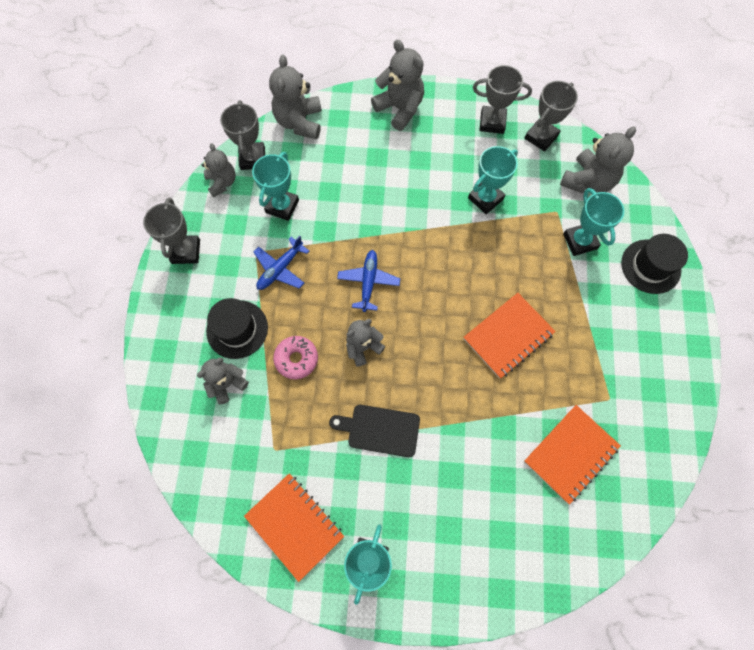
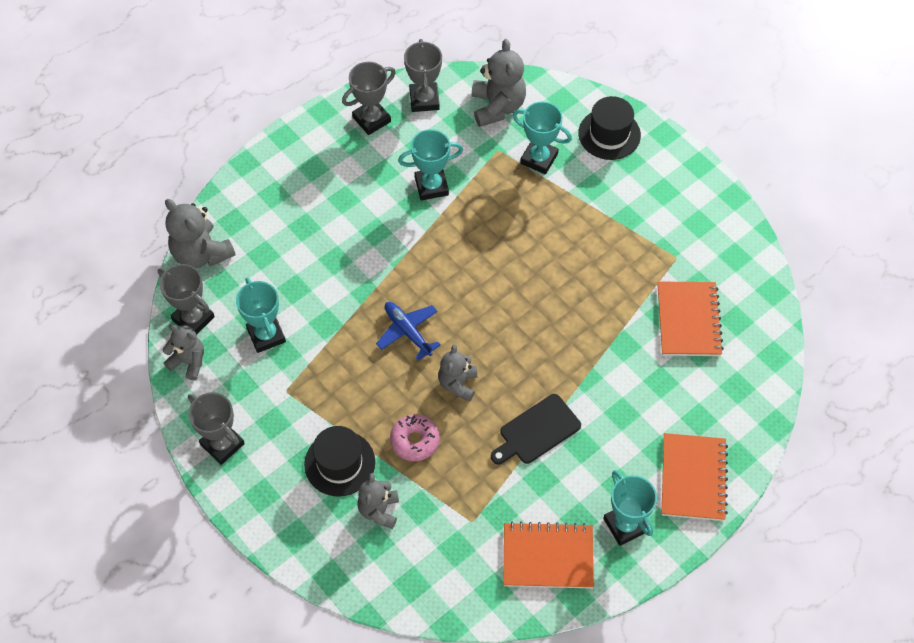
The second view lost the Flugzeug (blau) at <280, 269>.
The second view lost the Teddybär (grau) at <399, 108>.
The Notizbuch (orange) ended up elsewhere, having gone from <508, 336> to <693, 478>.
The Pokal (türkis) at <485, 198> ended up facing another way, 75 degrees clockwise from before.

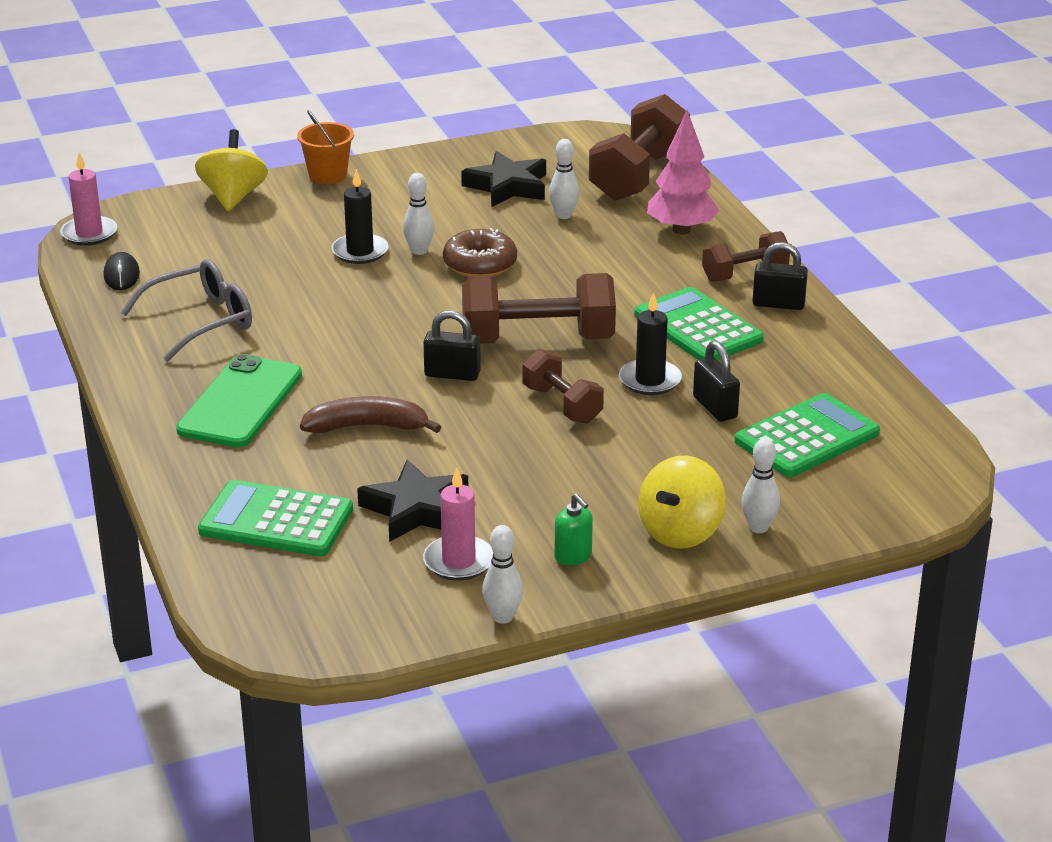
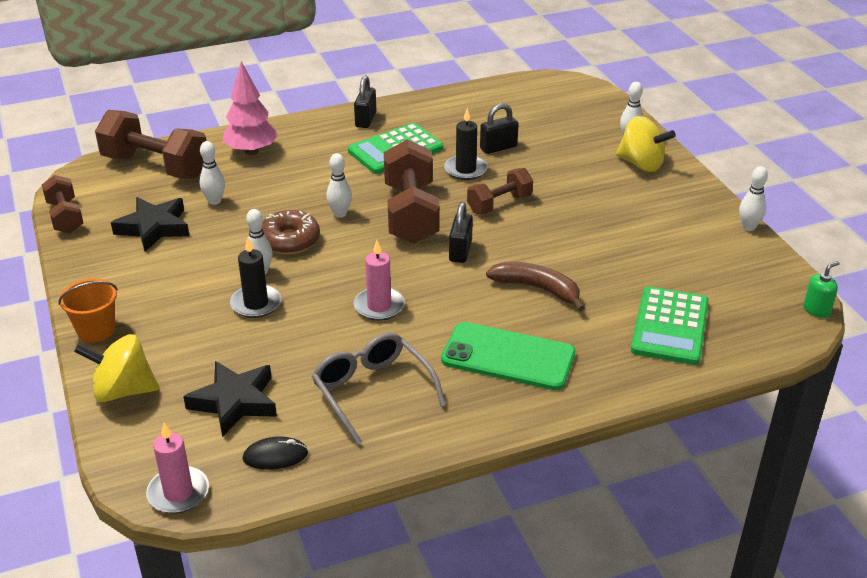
The Banane (braun) at <367, 427> ended up facing another way, 120 degrees clockwise from before.
The Stern (schwarz) ended up elsewhere, having gone from <416, 509> to <234, 402>.
The Kerze (rosa) ended up elsewhere, having gone from <458, 561> to <379, 306>.
The Seifenspender (grün) ended up elsewhere, having gone from <573, 556> to <816, 310>.
The Hantel (braun) ended up elsewhere, having gone from <744, 274> to <65, 217>.
The second view lost the Taschenrechner (grün) at <807, 437>.
The second view gained the Bowlingkegel (weiß) at <340, 214>.

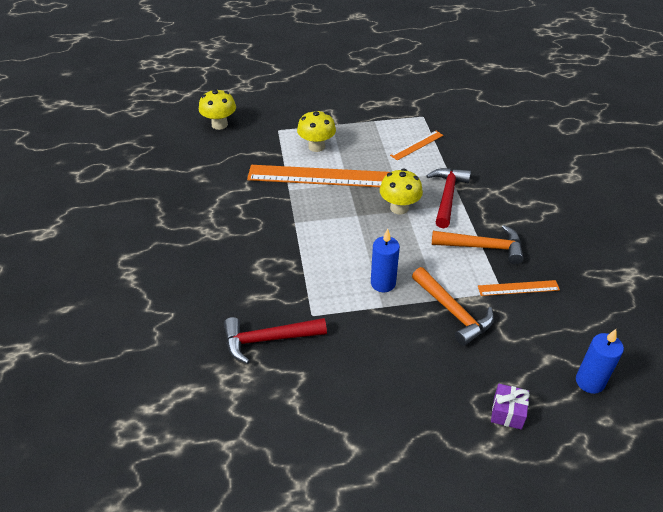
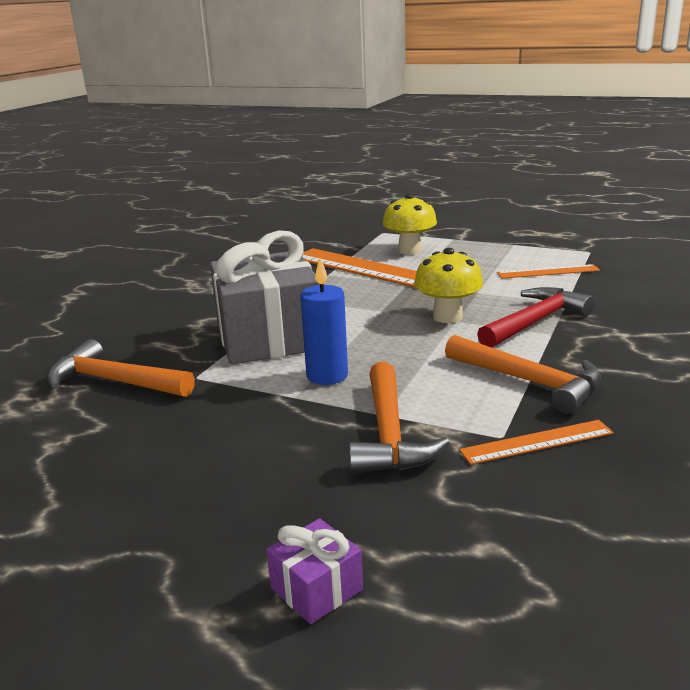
The second view lost the Pilz (gelb) at <219, 124>.
What was the Hammer (rot) at <268, 339> turned into the Hammer (orange) at <115, 381>.
The Lineal (orange) at <518, 288> ended up facing another way, 45 degrees counterclockwise from before.
The second view lost the Kerze (blau) at <589, 382>.
The second view gained the Geschenk (grau) at <269, 338>.

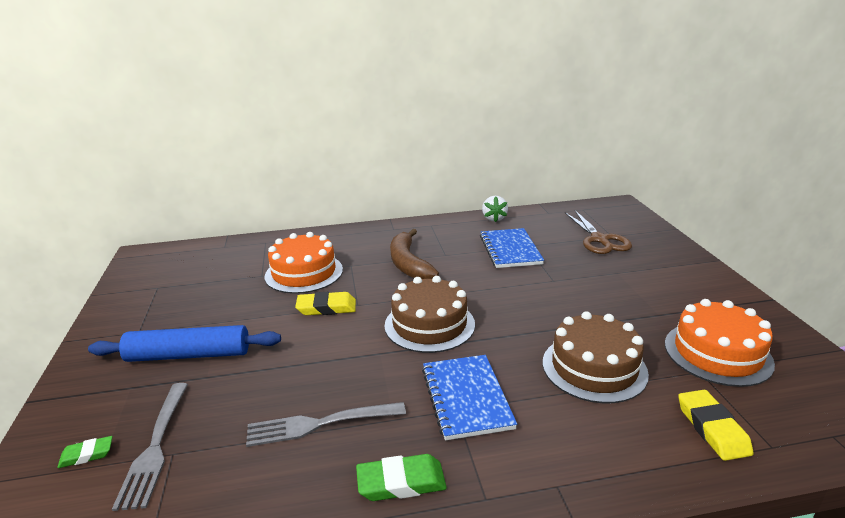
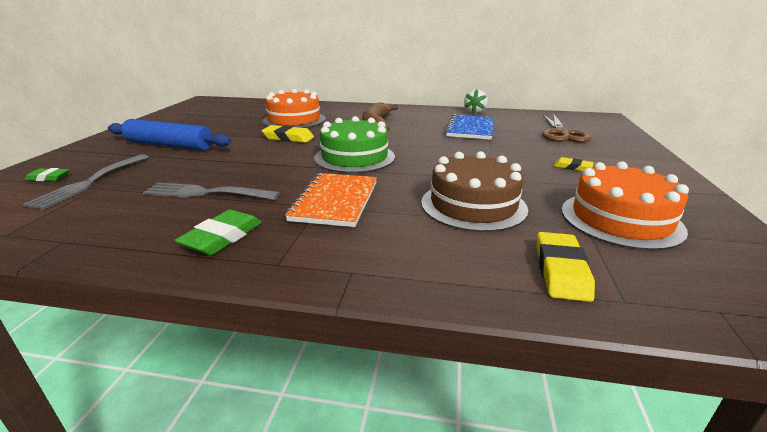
The Radiergummi (grün) at <401, 482> ended up facing another way, 75 degrees counterclockwise from before.
What was the Kuchen (braun) at <429, 324> turned into the Kuchen (grün) at <354, 157>.
What was the Notizbuch (blau) at <466, 398> turned into the Notizbuch (orange) at <335, 201>.
The second view gained the Radiergummi (gelb) at <572, 167>.

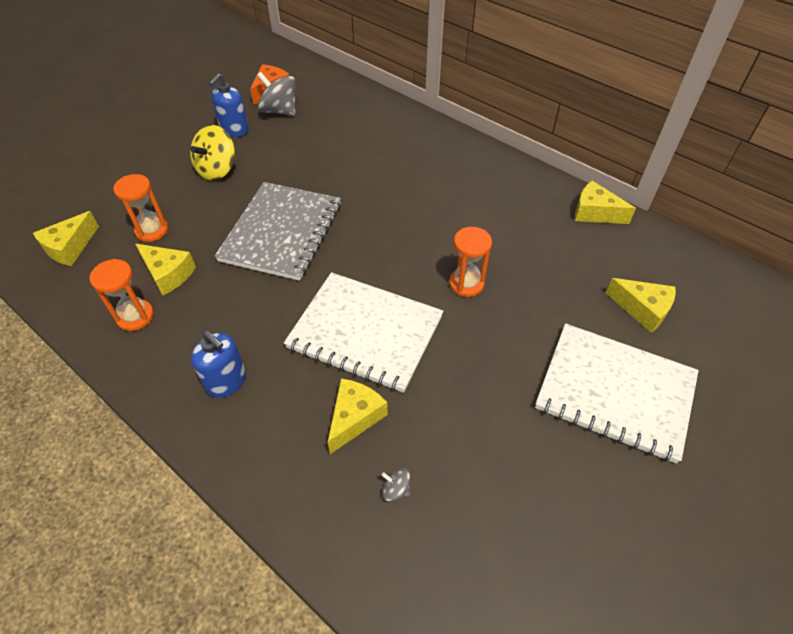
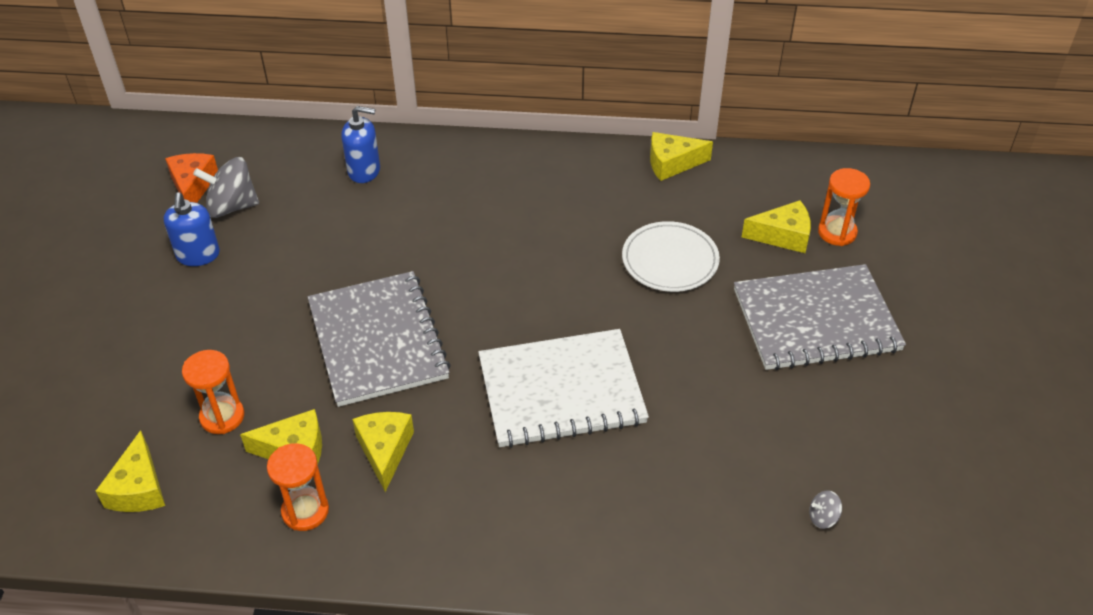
The second view lost the Kreisel (gelb) at <217, 170>.
The Seifenspender (blau) ended up elsewhere, having gone from <227, 381> to <364, 171>.
The Käse (gelb) ended up elsewhere, having gone from <354, 417> to <384, 451>.
The Kreisel (grau) ended up elsewhere, having gone from <396, 489> to <823, 517>.
The Sanduhr (orange) ended up elsewhere, having gone from <466, 284> to <837, 232>.
What was the Notizbuch (weiß) at <615, 392> turned into the Notizbuch (grau) at <816, 320>.
The second view gained the Teller (weiß) at <670, 260>.

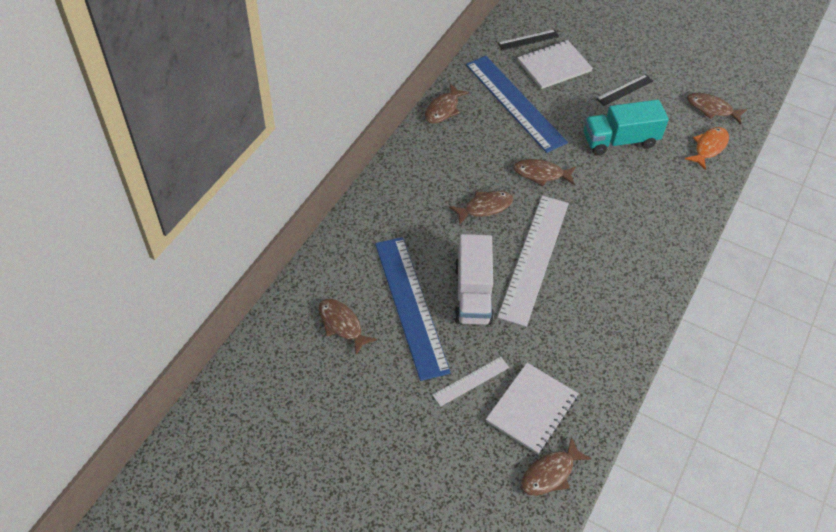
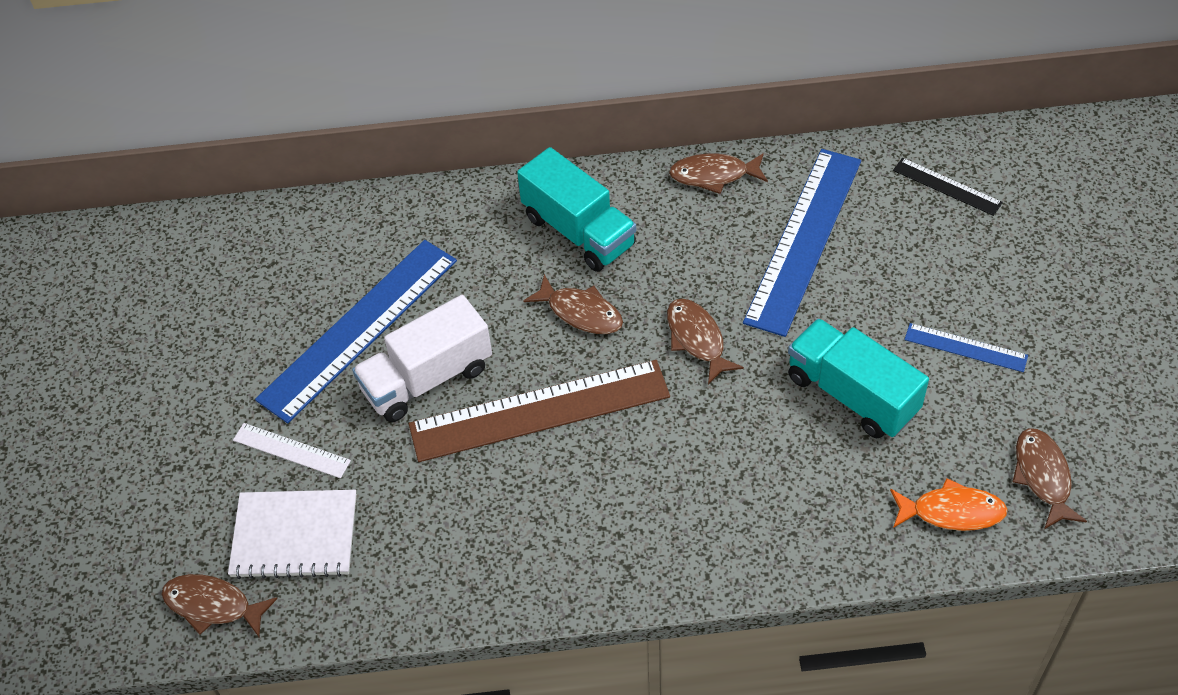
The second view lost the Fisch (braun) at <342, 325>.
What was the Lineal (weiß) at <534, 258> turned into the Lineal (braun) at <539, 411>.
The second view lost the Notizbuch (weiß) at <554, 66>.
What was the Lineal (schwarz) at <624, 90> turned into the Lineal (blau) at <965, 348>.
The second view gained the Lastwagen (türkis) at <578, 231>.

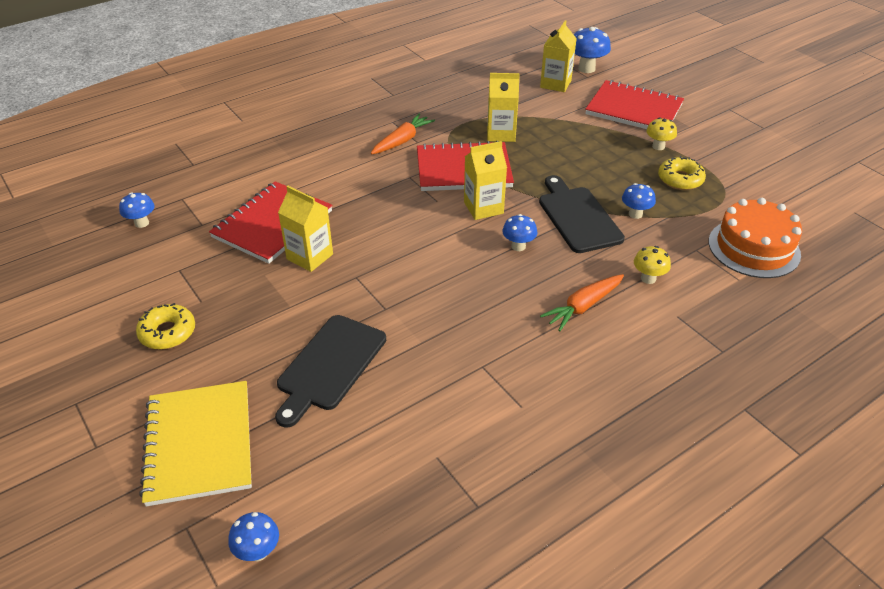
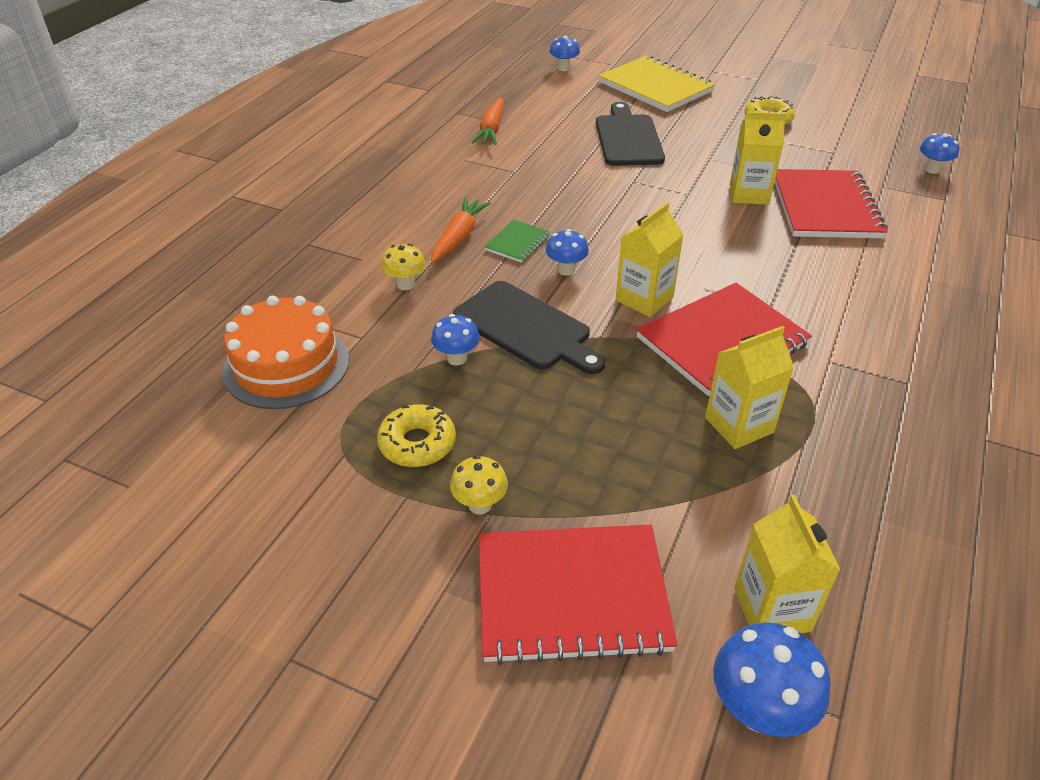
The Karotte (orange) ended up elsewhere, having gone from <402, 141> to <491, 130>.
The second view gained the Notizbuch (grün) at <517, 243>.

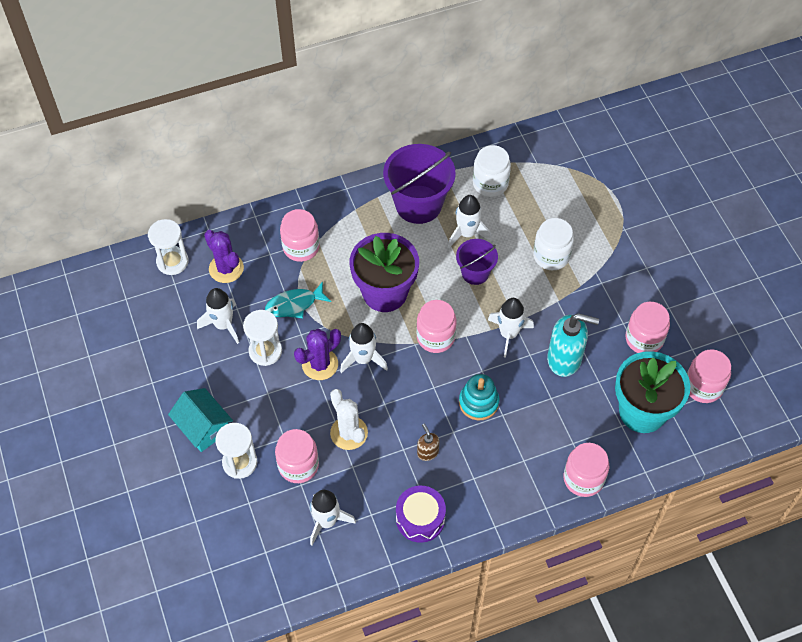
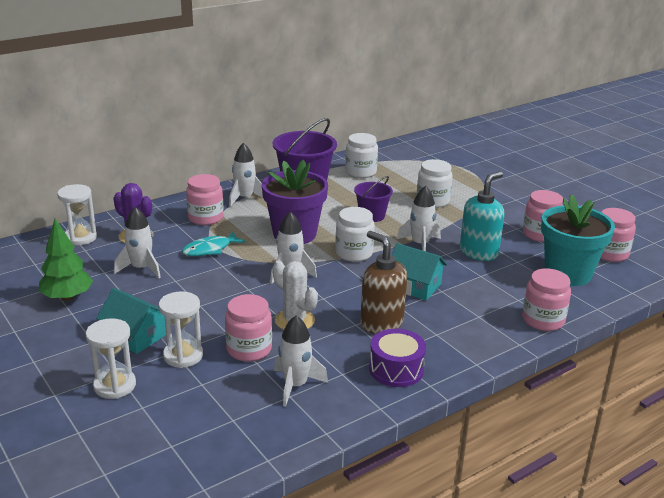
The Sanduhr (weiß) ended up elsewhere, having gone from <265, 351> to <115, 386>.
The second view lost the Kaktus (lila) at <320, 364>.
What was the Einmachglas (rosa) at <435, 337> turned into the Einmachglas (weiß) at <354, 253>.
The size of the Seifenspender (braun) at <427, 452> changed by a factor of 2.00.
The Rakete (weiß) ended up elsewhere, having gone from <467, 233> to <245, 198>.
Where the Stapelspielzeug (türkis) stood at <478, 402>, the Haus (türkis) came to stand at <414, 286>.
The Seifenspender (türkis) at <564, 359> ended up facing another way, 45 degrees counterclockwise from before.
The second view gained the Baum (grün) at <67, 297>.

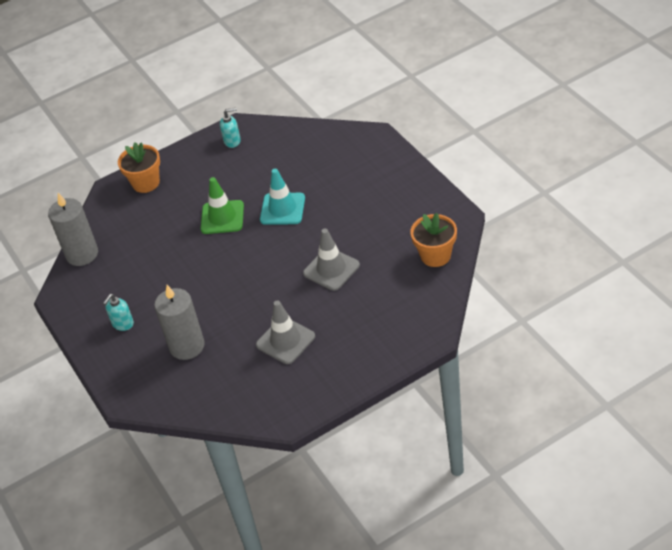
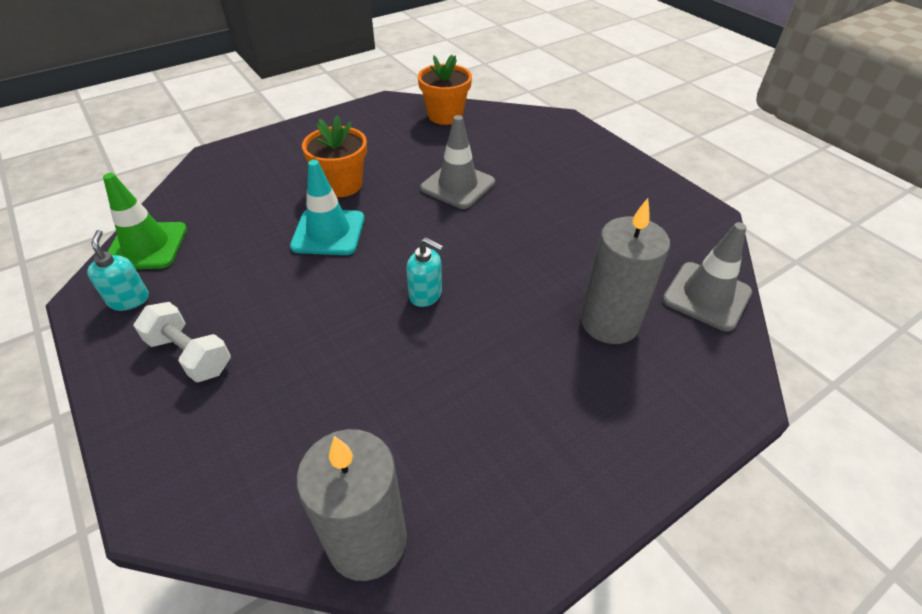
The Seifenspender (türkis) ended up elsewhere, having gone from <122, 324> to <426, 295>.
The Blumentopf (orange) ended up elsewhere, having gone from <146, 183> to <342, 185>.
The Leitkegel (grün) ended up elsewhere, having gone from <222, 217> to <146, 246>.
The Leitkegel (grau) ended up elsewhere, having gone from <285, 341> to <706, 296>.
The second view gained the Hantel (weiß) at <190, 355>.

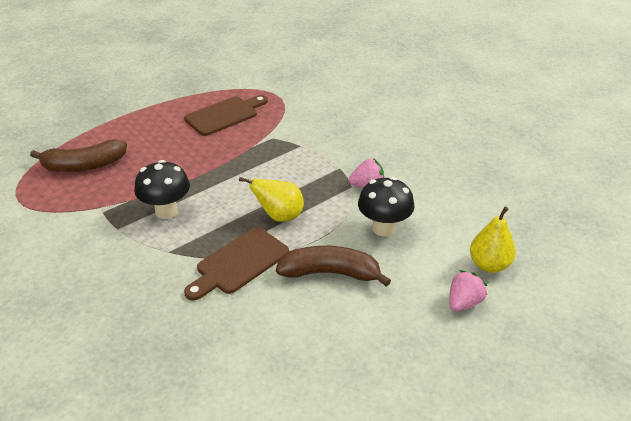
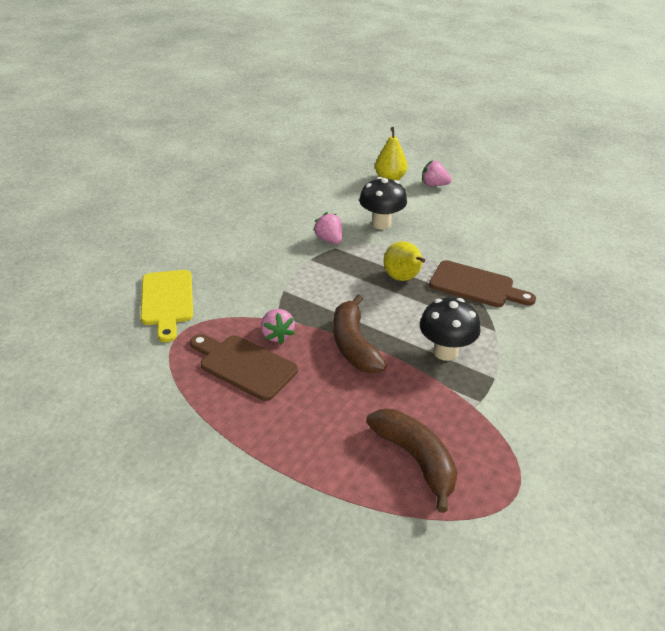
The Banane (braun) ended up elsewhere, having gone from <330, 273> to <354, 345>.
The second view gained the Schneidebrett (gelb) at <167, 301>.
The second view gained the Erdbeere (rosa) at <277, 335>.

